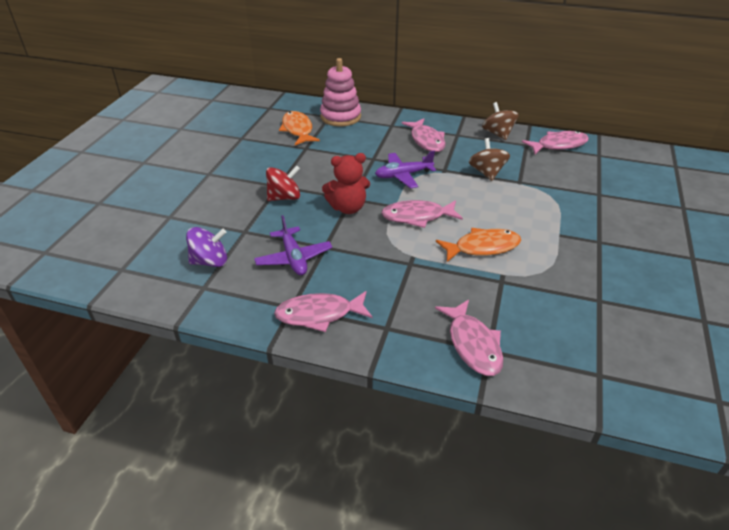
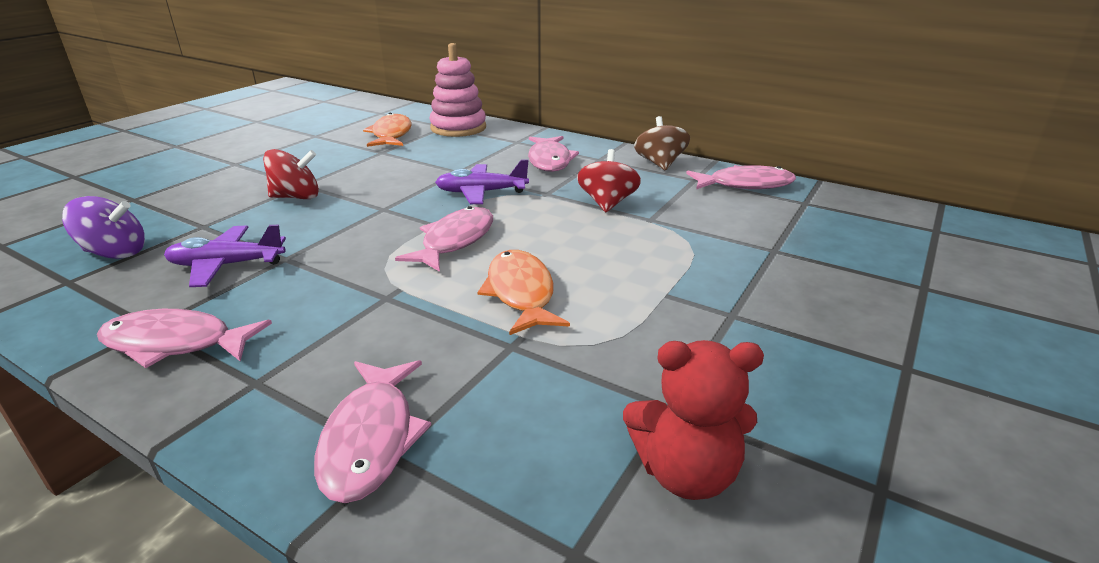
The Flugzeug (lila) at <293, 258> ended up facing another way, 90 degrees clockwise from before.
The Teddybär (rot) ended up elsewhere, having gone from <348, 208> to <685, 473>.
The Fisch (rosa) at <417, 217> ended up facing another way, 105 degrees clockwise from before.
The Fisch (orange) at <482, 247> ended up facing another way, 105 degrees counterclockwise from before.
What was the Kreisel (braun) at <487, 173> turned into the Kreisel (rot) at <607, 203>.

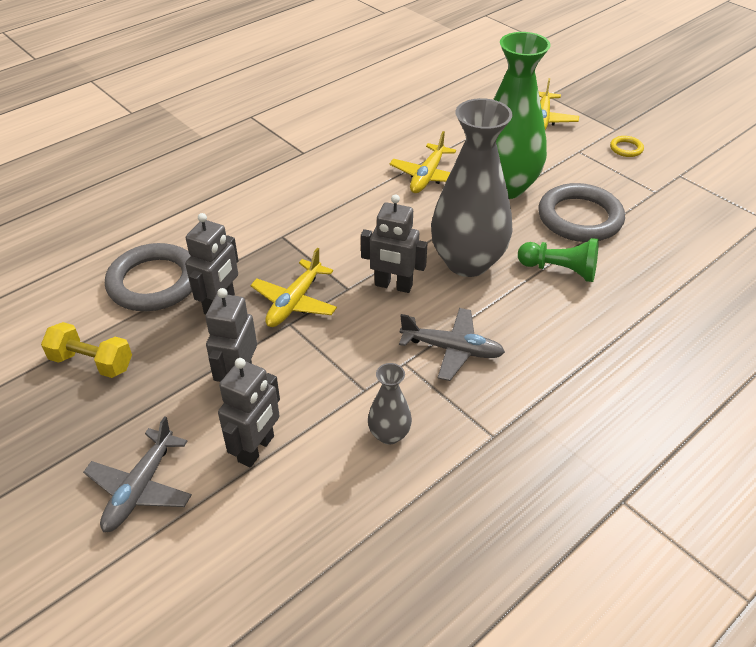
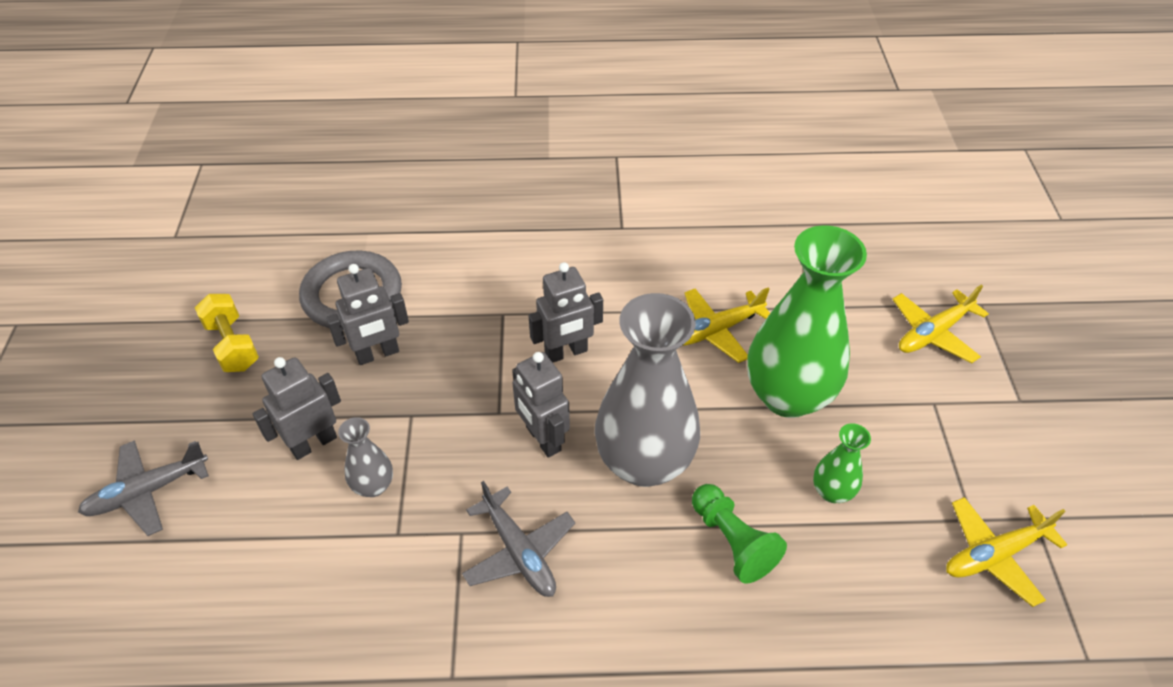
The Roboter (grau) ended up elsewhere, having gone from <256, 449> to <566, 352>.
The Flugzeug (gelb) ended up elsewhere, having gone from <294, 302> to <994, 555>.
The Vase (grau) ended up elsewhere, having gone from <389, 434> to <373, 486>.
Where the Ring (grau) stood at <580, 218>, the Vase (grün) came to stand at <832, 491>.
The second view lost the Ring (gelb) at <626, 148>.

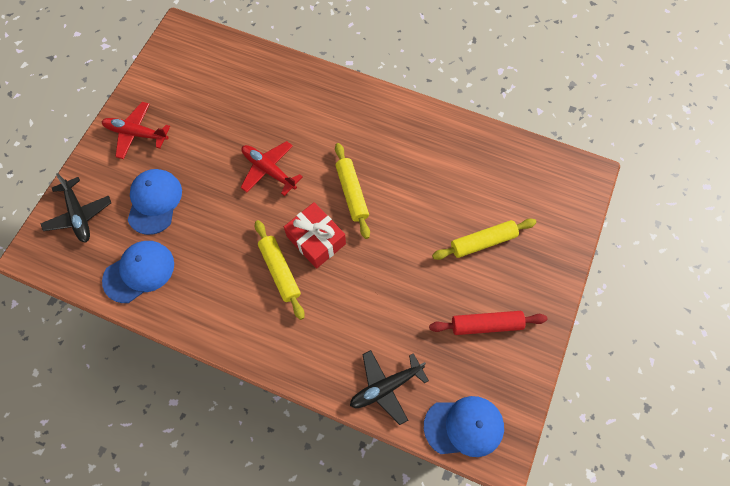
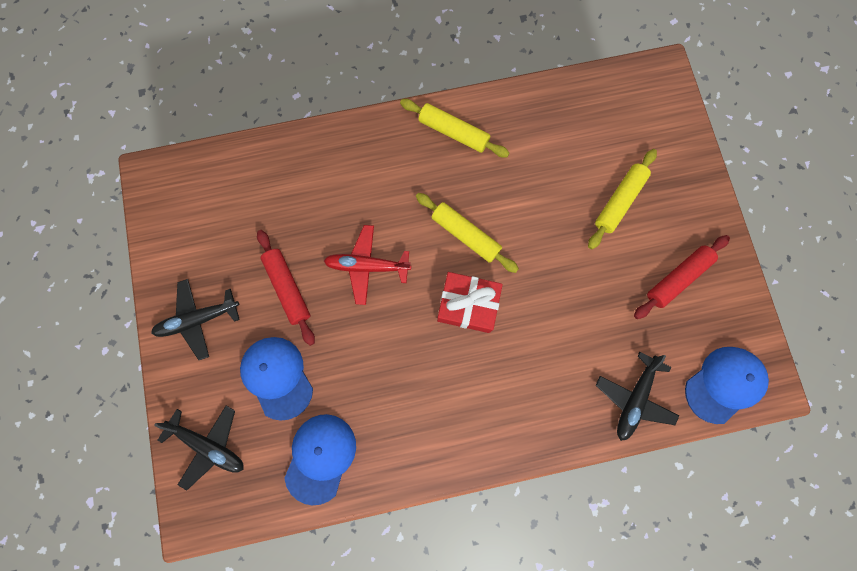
What was the Flugzeug (rot) at <136, 133> turned into the Flugzeug (schwarz) at <198, 319>.
The Nudelholz (gelb) ended up elsewhere, having gone from <280, 271> to <453, 132>.
The second view gained the Nudelholz (rot) at <288, 288>.

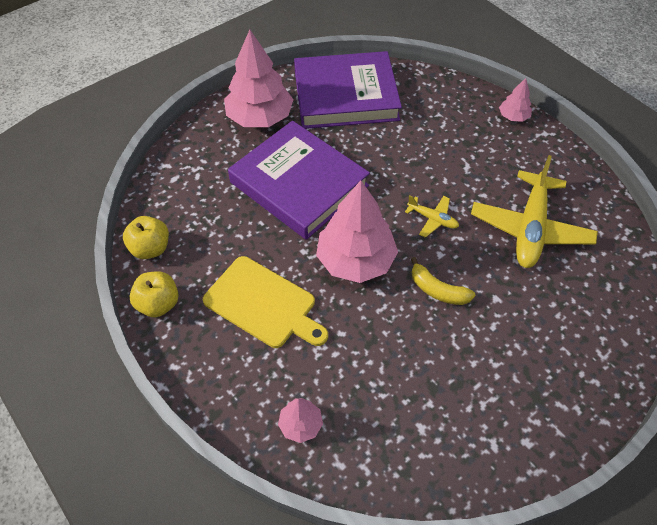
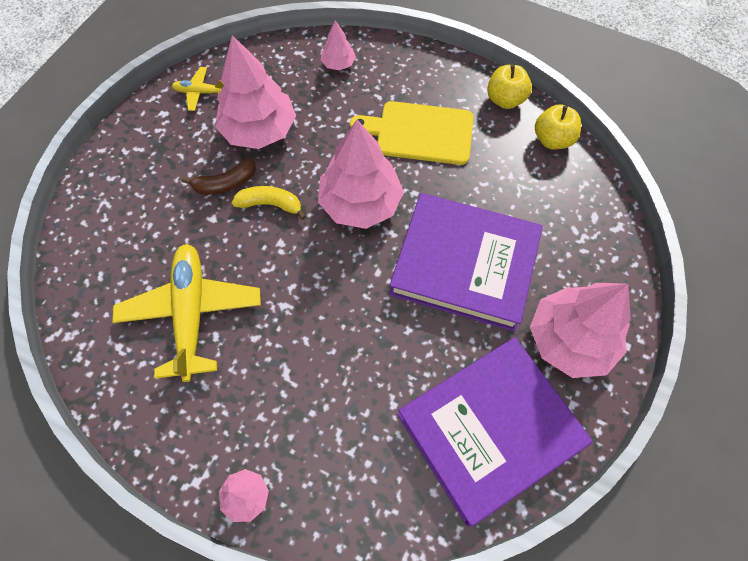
The Flugzeug (gelb) ended up elsewhere, having gone from <432, 219> to <200, 92>.
The second view gained the Banane (braun) at <225, 184>.
The second view gained the Baum (rosa) at <259, 130>.

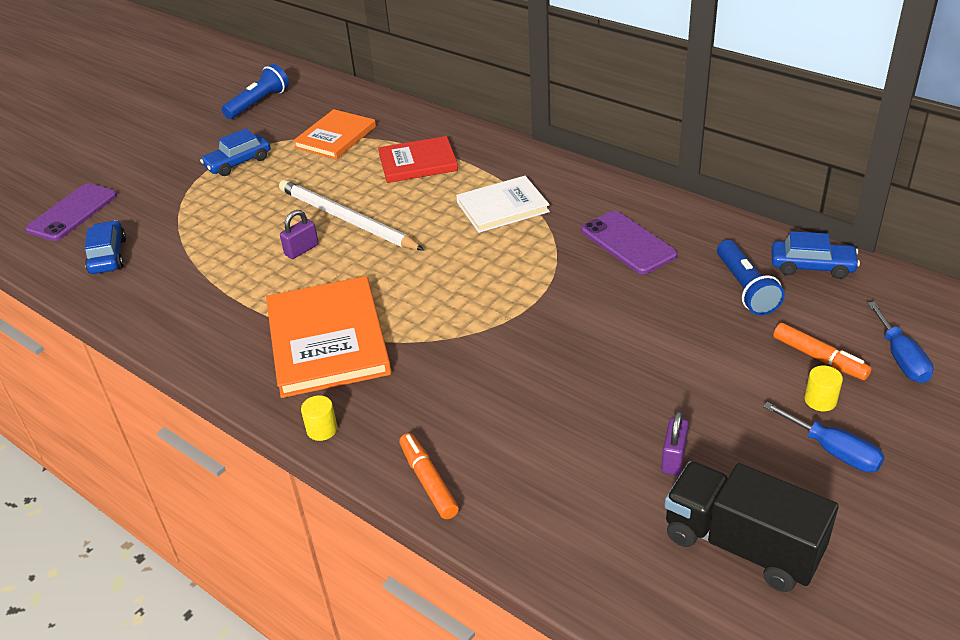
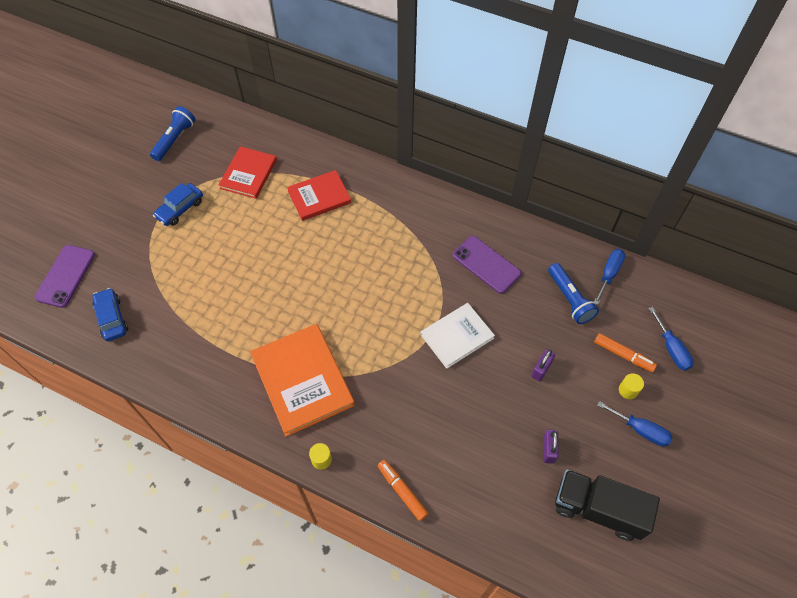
The second view lost the Bleistift (weiß) at <346, 219>.
The Vorhängeschloss (lila) ended up elsewhere, having gone from <301, 250> to <541, 369>.
What was the Buch (orange) at <335, 137> turned into the Buch (rot) at <248, 174>.
The Buch (weiß) ended up elsewhere, having gone from <502, 207> to <457, 336>.
Where the Auto (blau) stood at <812, 266>, the Schraubenzieher (blau) came to stand at <609, 274>.

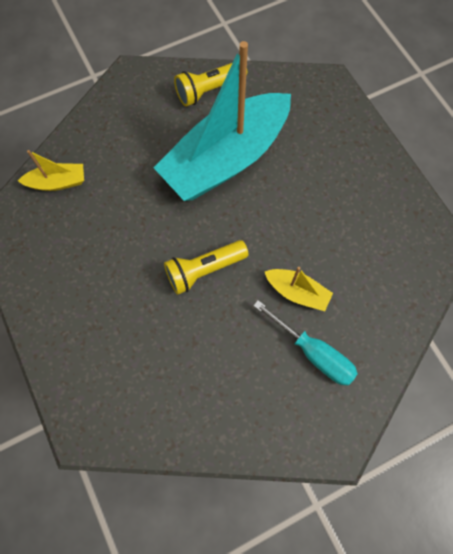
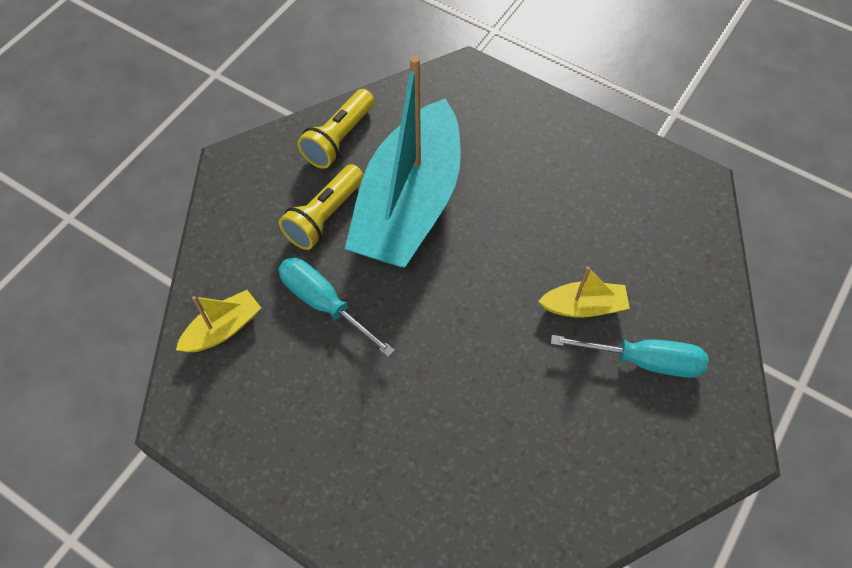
The Taschenlampe (gelb) ended up elsewhere, having gone from <204, 270> to <324, 216>.
The second view gained the Schraubenzieher (türkis) at <324, 304>.

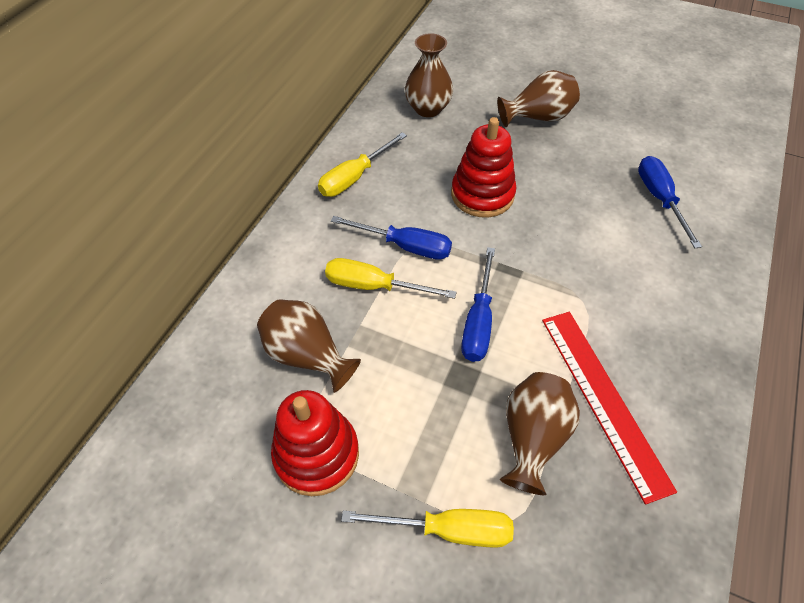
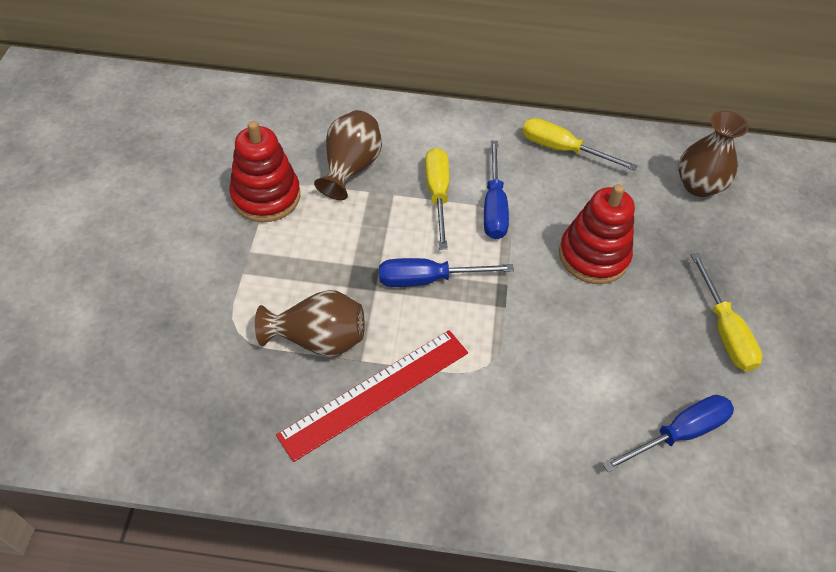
The Schraubenzieher (gelb) ended up elsewhere, having gone from <447, 529> to <724, 330>.
The second view lost the Vase (braun) at <537, 117>.

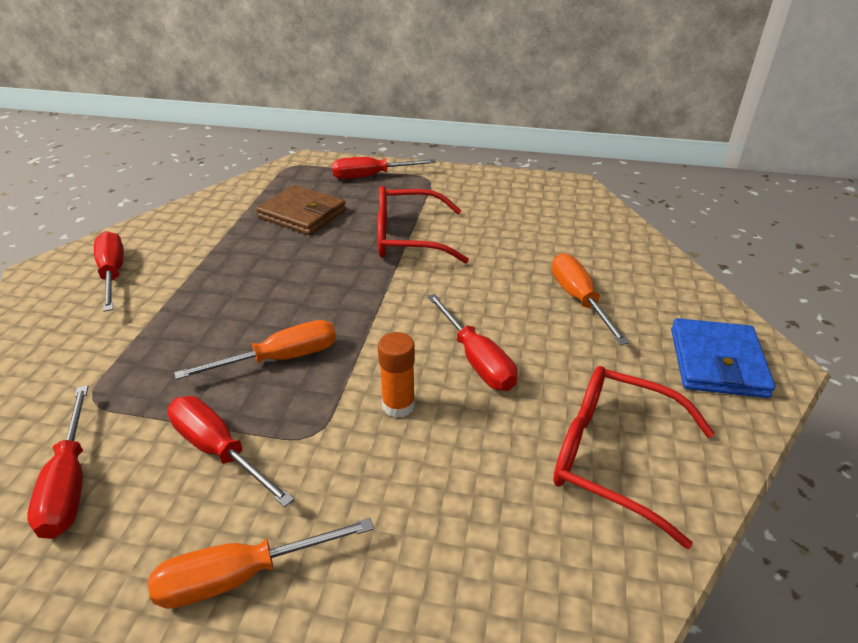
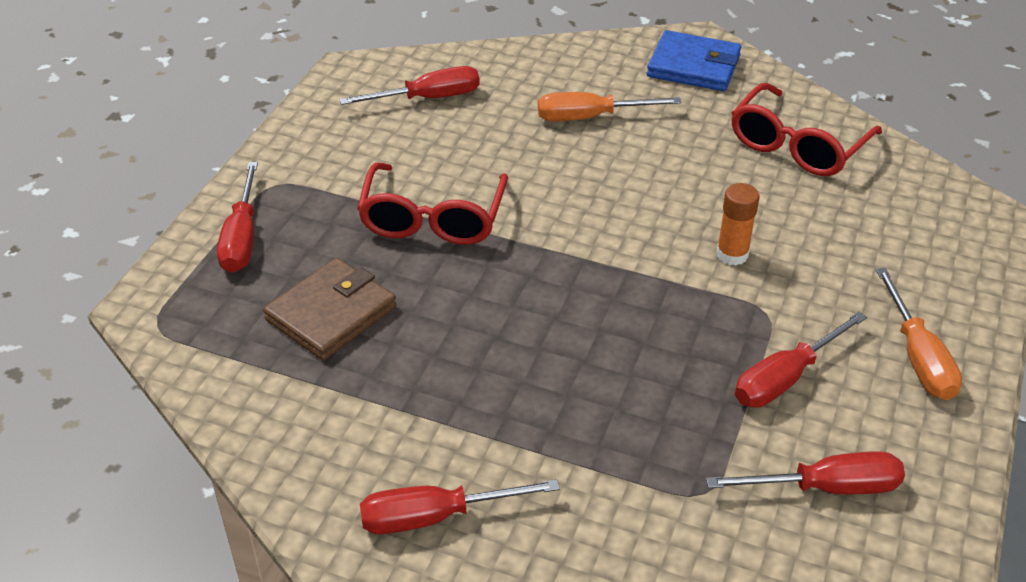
The second view lost the Schraubenzieher (orange) at <280, 359>.
The Schraubenzieher (rot) ended up elsewhere, having gone from <476, 359> to <428, 98>.

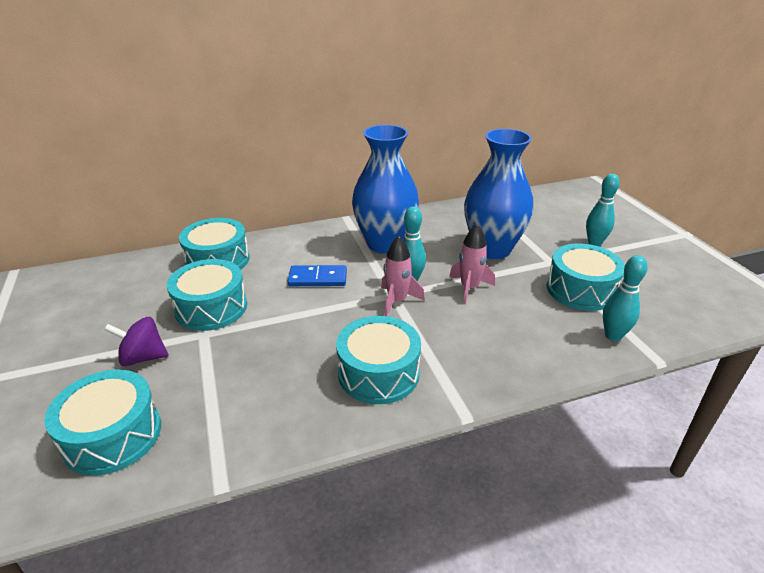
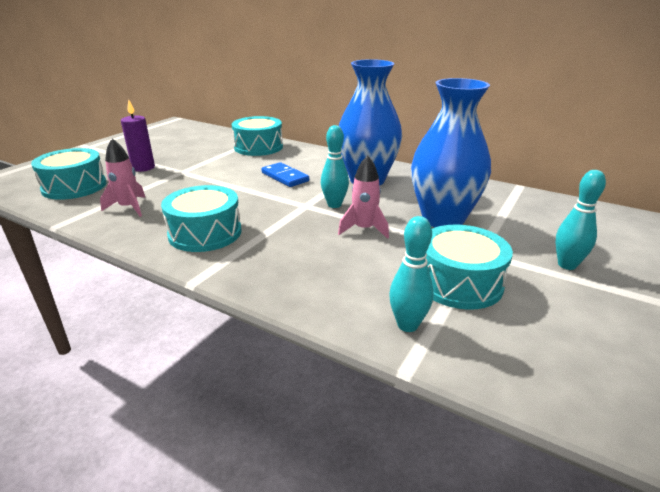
Where the Kreisel (lila) stood at <143, 357>, the Kerze (lila) came to stand at <143, 168>.
The second view lost the Trommel (türkis) at <211, 308>.
The Rakete (rosa) ended up elsewhere, having gone from <397, 301> to <129, 208>.

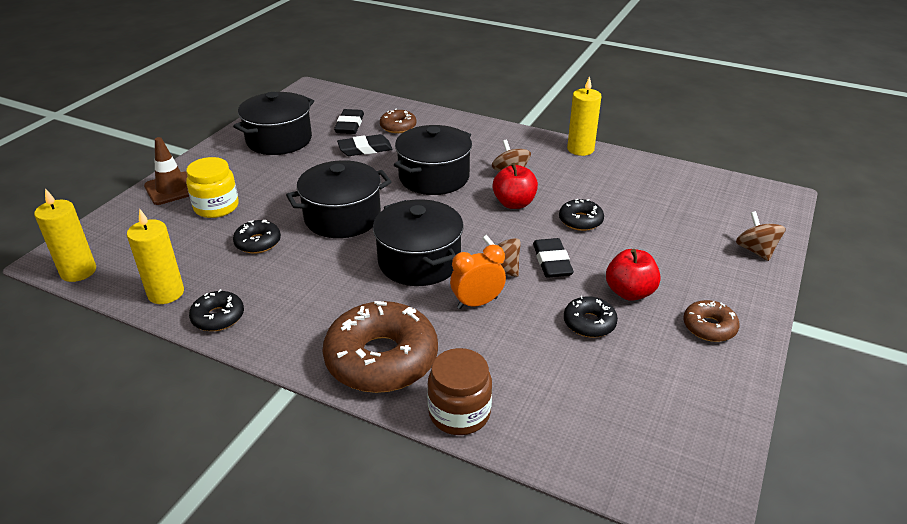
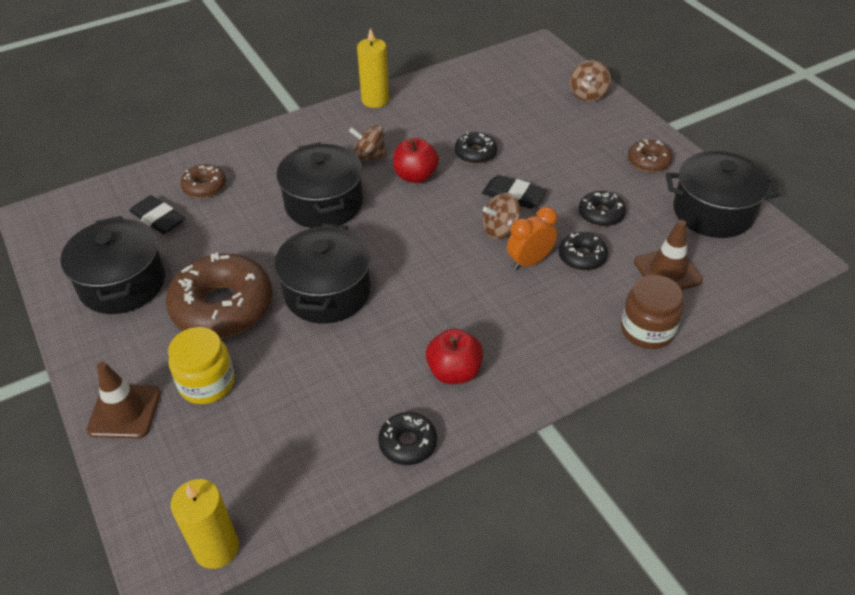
The second view lost the Kerze (gelb) at <166, 293>.
The Donut (schwarz) ended up elsewhere, having gone from <258, 242> to <582, 257>.
The Donut (braun) ended up elsewhere, having gone from <381, 359> to <222, 306>.
The second view lost the Radiergummi (schwarz) at <365, 149>.
The Kochtopf (schwarz) ended up elsewhere, having gone from <419, 261> to <713, 212>.
The Wecker (orange) at <477, 303> ended up facing another way, 45 degrees clockwise from before.
The Apfel (rot) ended up elsewhere, having gone from <629, 292> to <454, 372>.
The Kreisel (braun) at <755, 250> ended up facing another way, 90 degrees counterclockwise from before.
The second view gained the Leitkegel (braun) at <667, 271>.

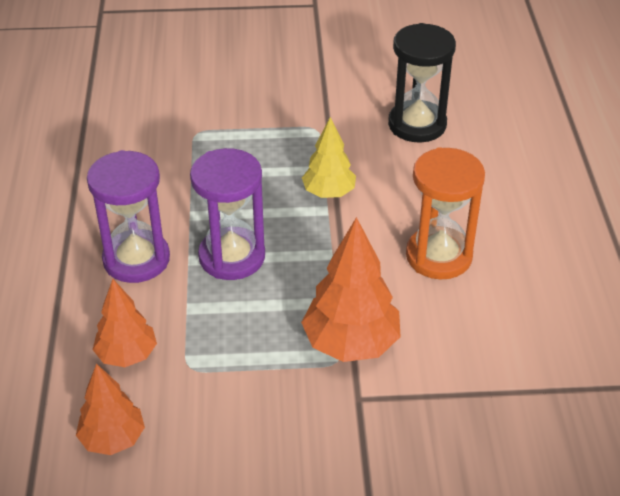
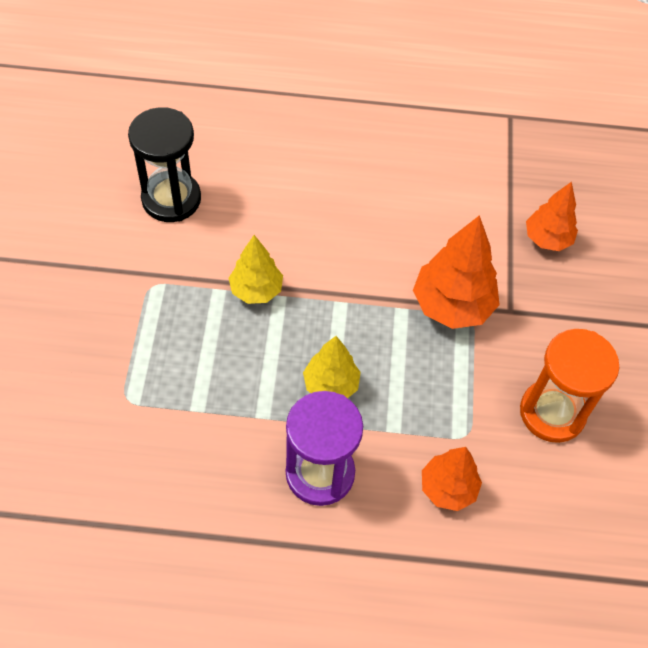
The Baum (orange) ended up elsewhere, having gone from <113, 439> to <547, 239>.
Where the Sanduhr (lila) stood at <232, 257>, the Baum (gelb) came to stand at <331, 385>.
The Sanduhr (orange) ended up elsewhere, having gone from <438, 256> to <552, 412>.

